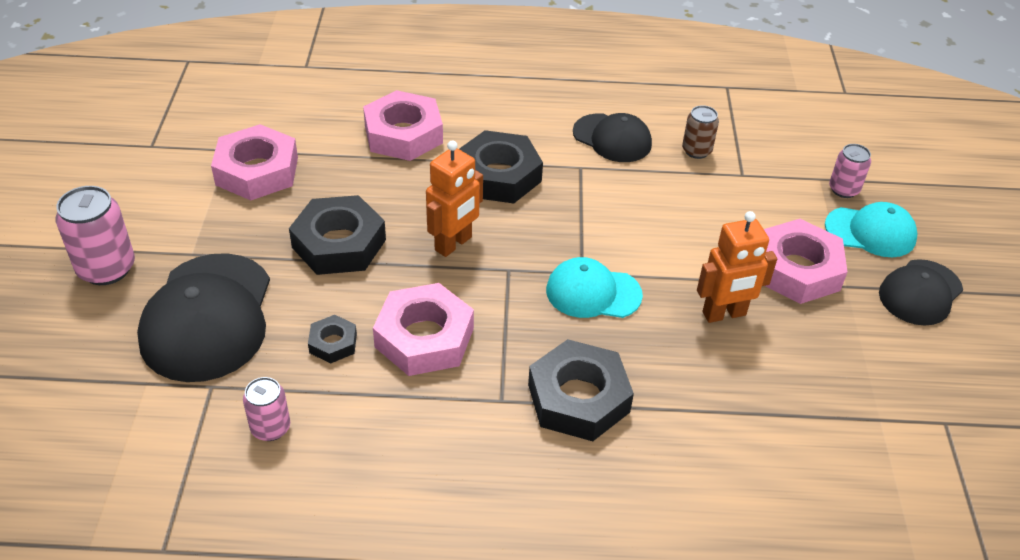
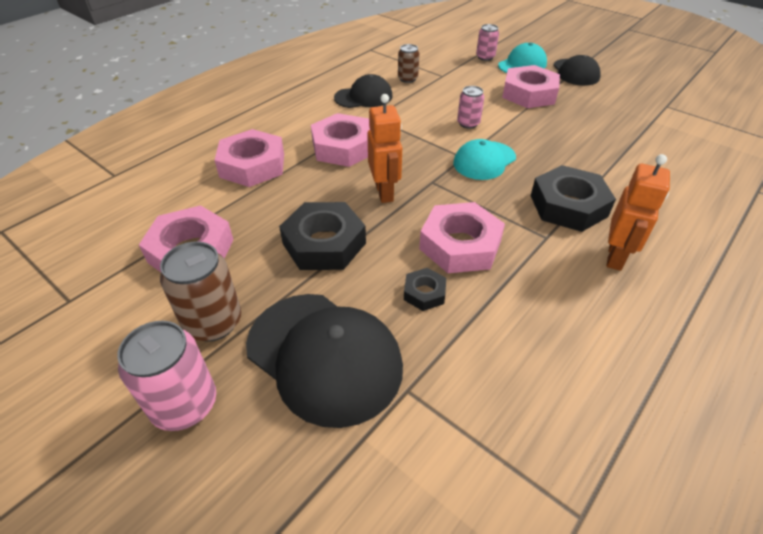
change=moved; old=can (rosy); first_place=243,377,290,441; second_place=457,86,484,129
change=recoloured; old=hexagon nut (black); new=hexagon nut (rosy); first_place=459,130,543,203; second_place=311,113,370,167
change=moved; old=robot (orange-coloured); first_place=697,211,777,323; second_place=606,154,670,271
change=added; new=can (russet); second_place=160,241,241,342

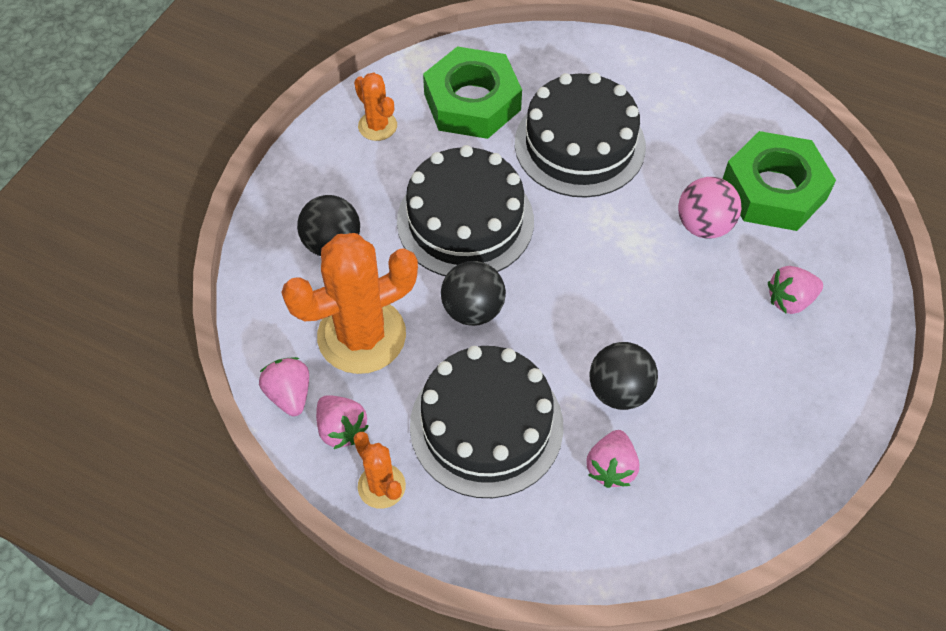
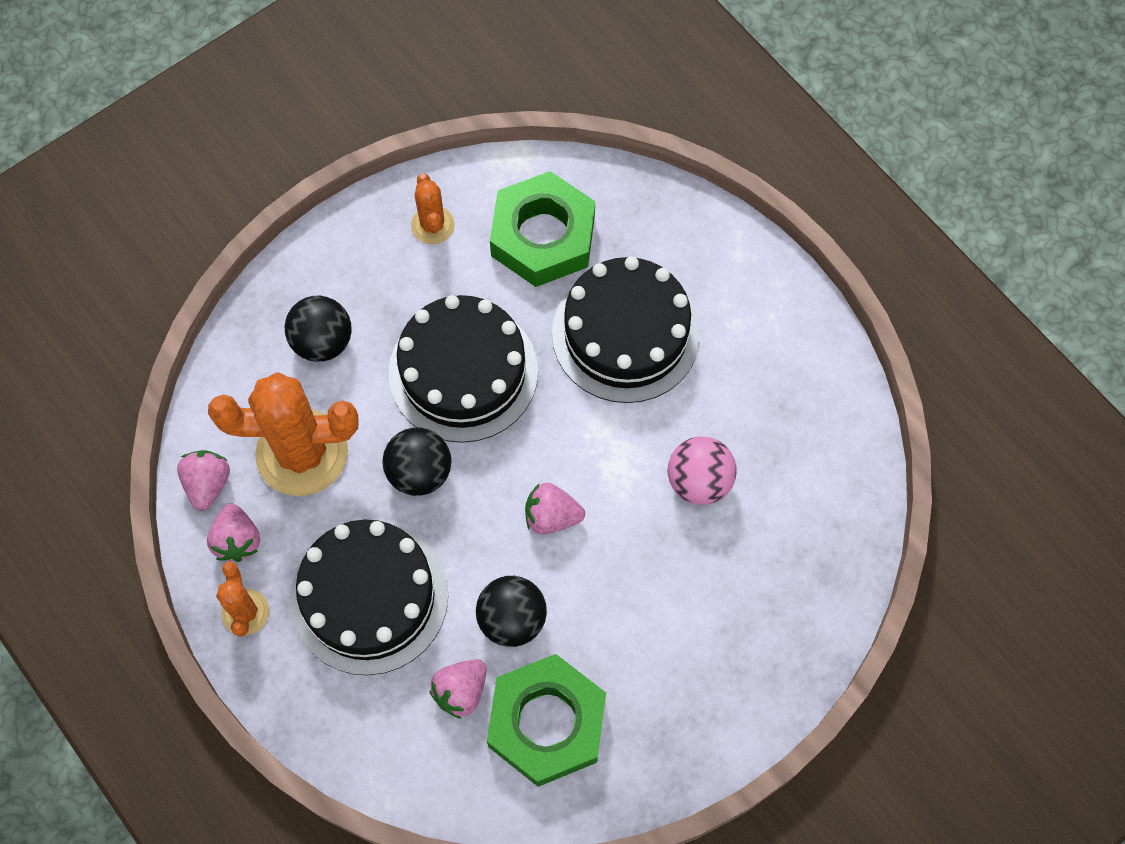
change=moved; old=hexagon nut (green); first_place=723,131,836,231; second_place=487,654,606,787
change=moved; old=strawberry (rosy); first_place=768,266,823,314; second_place=525,483,585,534

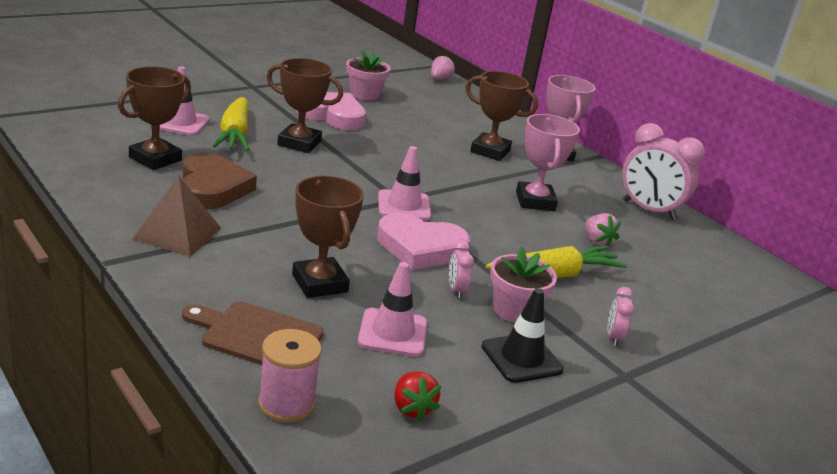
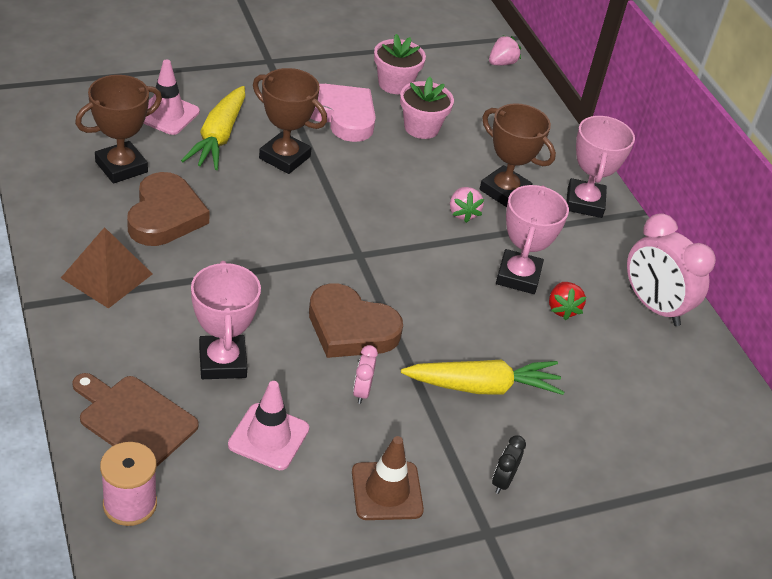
change=recoloured; old=trophy (russet); new=trophy (rosy); first_place=292,176,364,298; second_place=191,261,261,379
change=recoloured; old=love heart (rosy); new=love heart (russet); first_place=377,213,470,270; second_place=309,284,403,358
change=removed; old=safety cone (rosy); first_place=378,146,431,221
change=moved; old=strawberry (red); first_place=394,371,441,421; second_place=549,282,587,320
change=recoloured; old=safety cone (black); new=safety cone (russet); first_place=482,288,564,383; second_place=352,436,424,520
change=moved; old=potted plant (rosy); first_place=490,247,557,323; second_place=400,77,454,139
change=moved; old=strawberry (rosy); first_place=585,213,621,246; second_place=450,187,484,223
change=recoloured; old=bedside clock (rosy); new=bedside clock (black); first_place=607,287,634,346; second_place=492,435,526,494

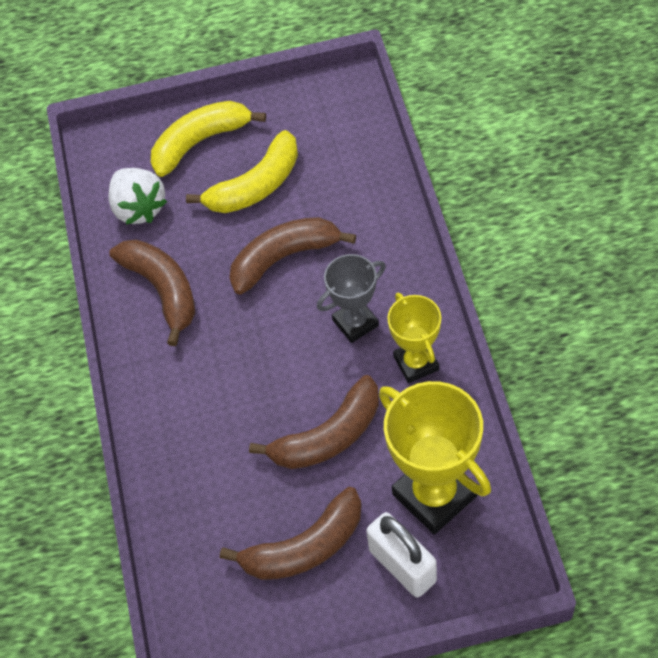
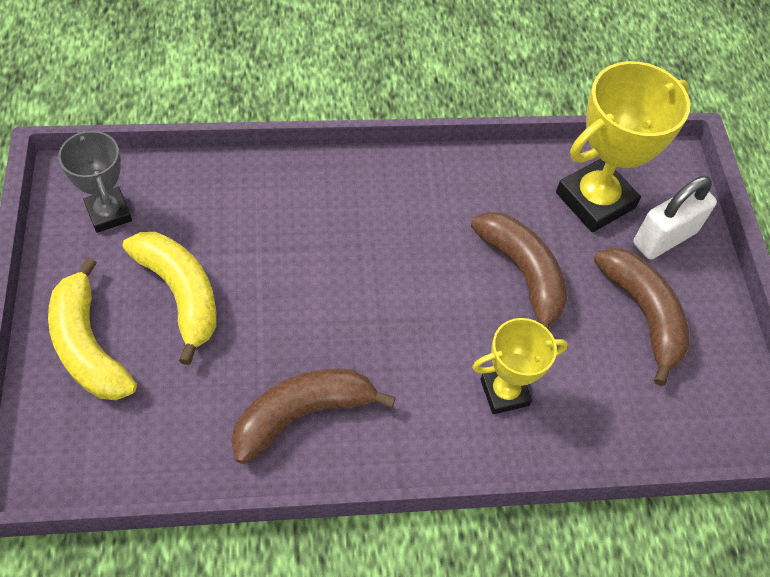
change=removed; old=strawberry (pure white); first_place=109,168,167,224
change=removed; old=toy banana (russet); first_place=229,217,356,294
change=moved; old=trophy (gray); first_place=317,254,386,343; second_place=58,130,132,233
change=moved; old=trophy (bright yellow); first_place=388,293,441,383; second_place=472,318,568,414

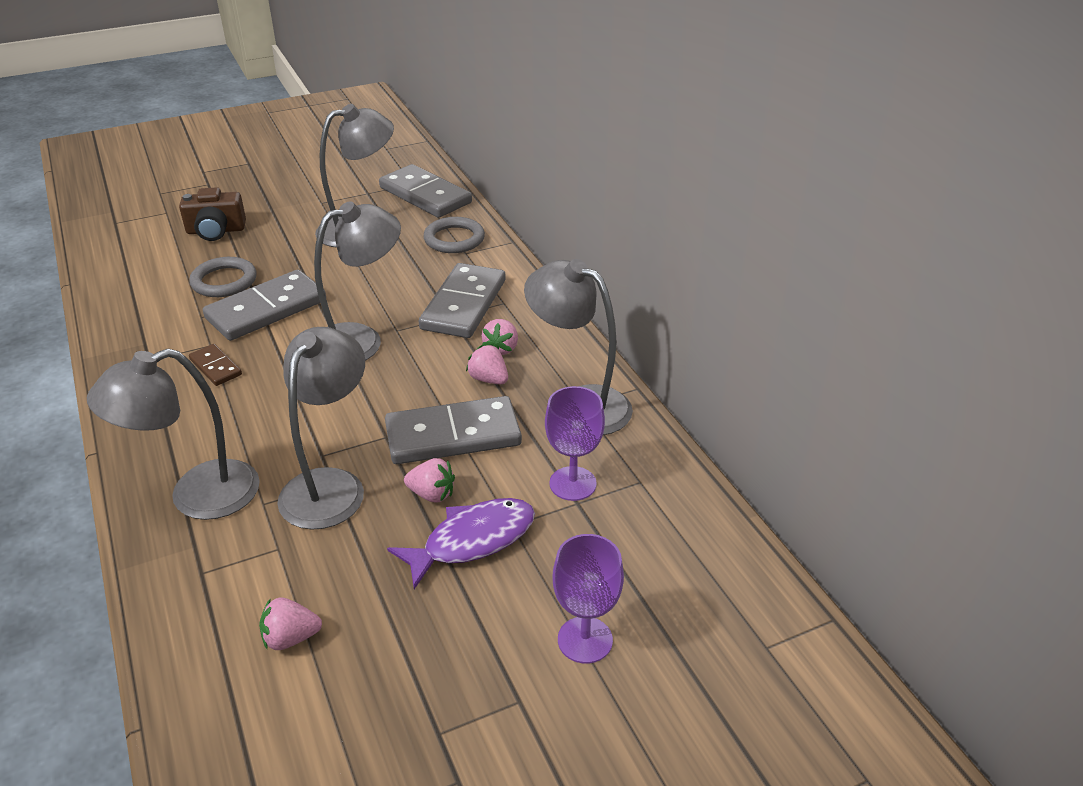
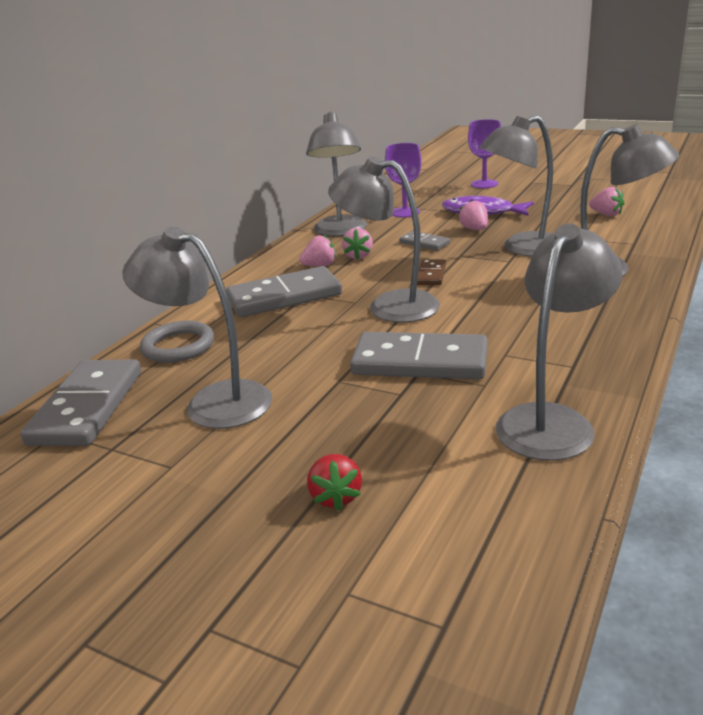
change=replaced; old=photo camera (russet); new=strawberry (red); first_place=179,187,246,241; second_place=307,454,362,510
change=removed; old=torus (gray); first_place=189,257,257,297
change=moved; old=domino (russet); first_place=189,344,242,386; second_place=417,259,446,285
change=resized; old=domino (gray); first_place=385,396,522,464; second_place=399,231,450,251; factor=0.5
change=added; new=lamp (gray); second_place=496,224,623,461

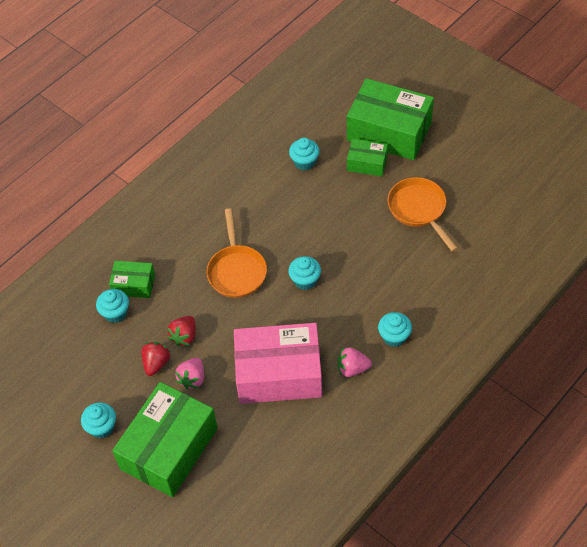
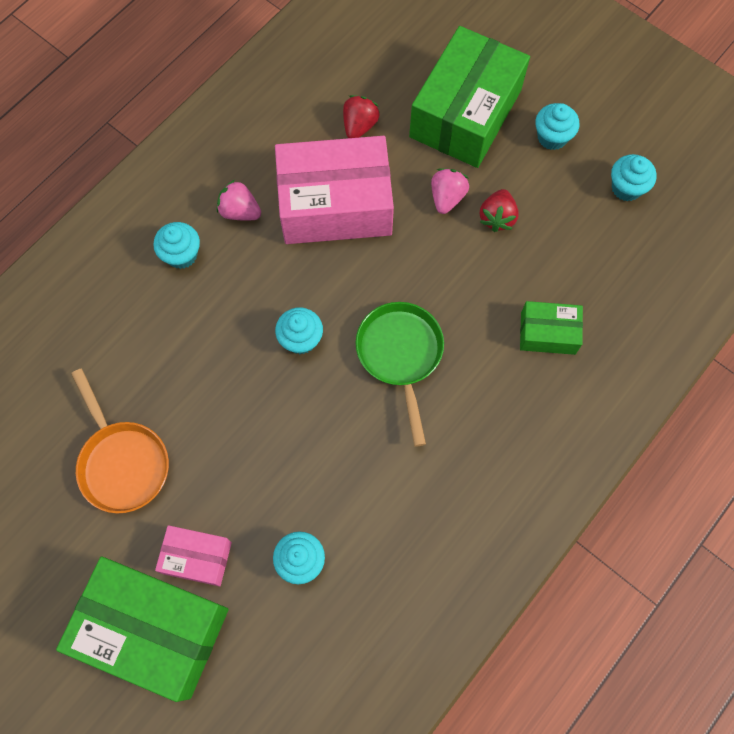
change=moved; old=fairy cake (teal); first_place=96,289,129,323; second_place=611,154,657,201
change=moved; old=strawberry (red); first_place=167,316,196,346; second_place=343,95,380,138
change=recoloured; old=pan (orange-coloured); new=pan (green); first_place=207,208,267,298; second_place=355,302,444,447
change=turned; old=strawberry (rosy); first_place=337,347,372,377; second_place=216,180,261,221; degrees=-150
change=recoloured; old=package (green); new=package (rosy); first_place=347,139,388,177; second_place=155,525,232,587

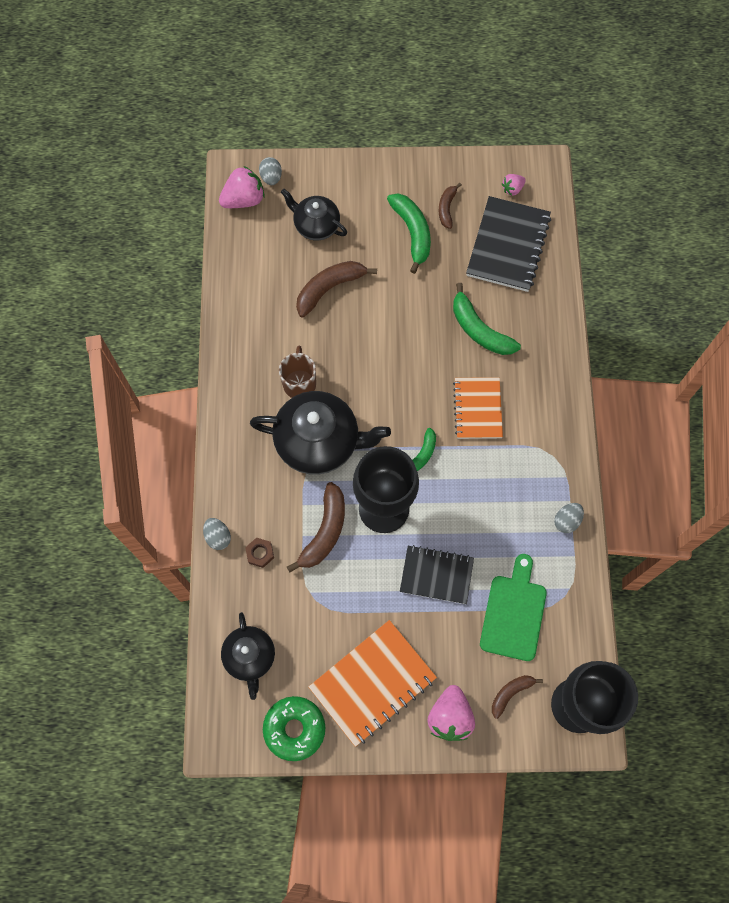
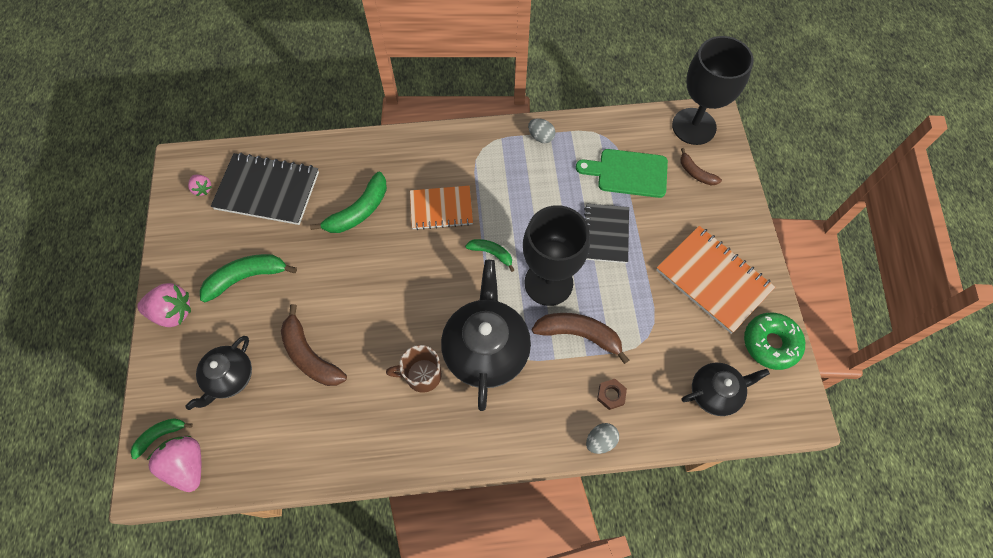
change=replaced; old=toy egg (gray); new=toy banana (green); first_place=259,157,282,185; second_place=130,418,193,459
change=moved; old=strawberry (rosy); first_place=427,685,475,741; second_place=137,283,191,327
change=removed; old=toy banana (russet); first_place=439,183,462,229

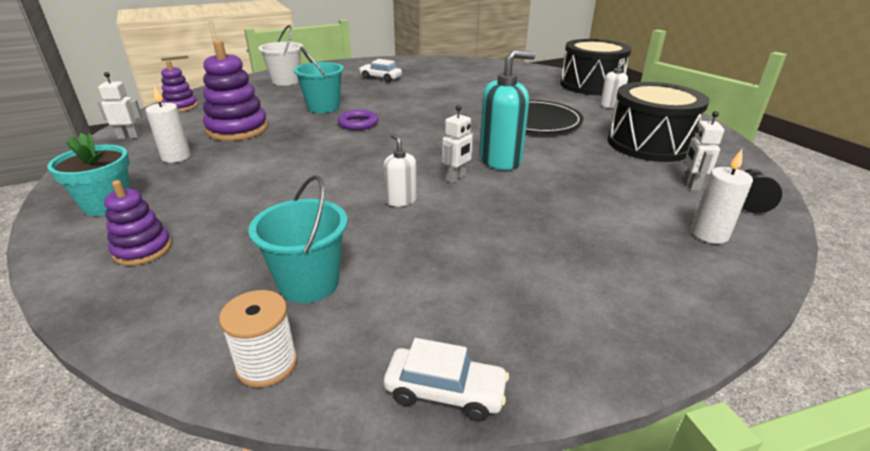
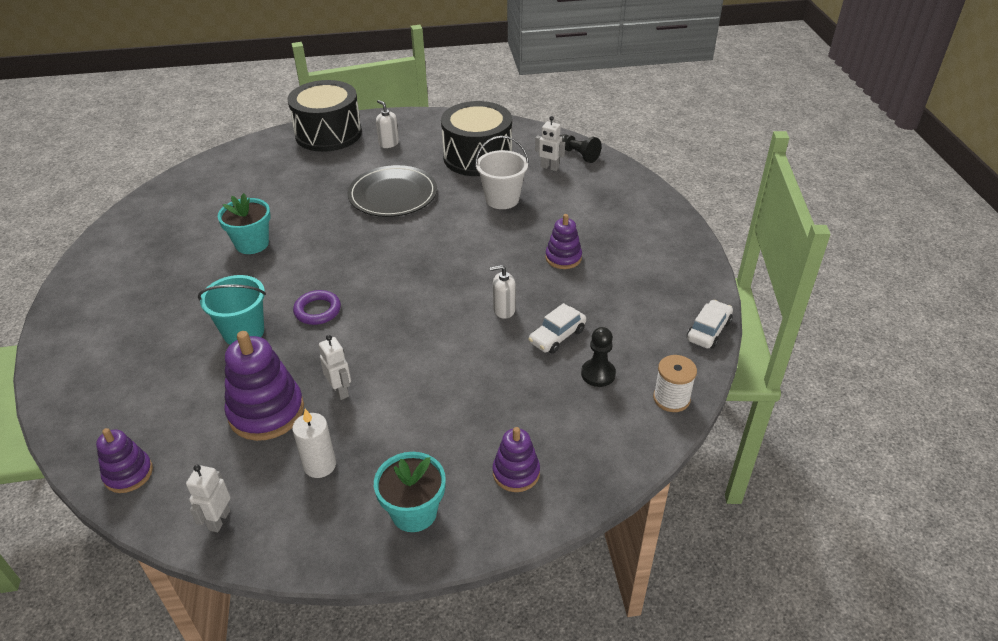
change=replaced; old=pail (teal); new=game pawn (black); first_place=249,175,348,303; second_place=581,327,616,387
change=moved; old=pail (pure white); first_place=259,25,303,86; second_place=475,136,529,209
change=moved; old=toy car (pure white); first_place=359,59,402,82; second_place=528,303,586,354
change=moved; old=robot (pure white); first_place=442,105,474,183; second_place=319,335,351,400
change=removed; old=soap pump (teal); first_place=479,50,535,170
change=removed; old=candle (pure white); first_place=691,149,753,244
change=added; new=potted plant (teal); second_place=218,193,271,254
change=added; new=stacking toy (purple); second_place=545,214,582,269

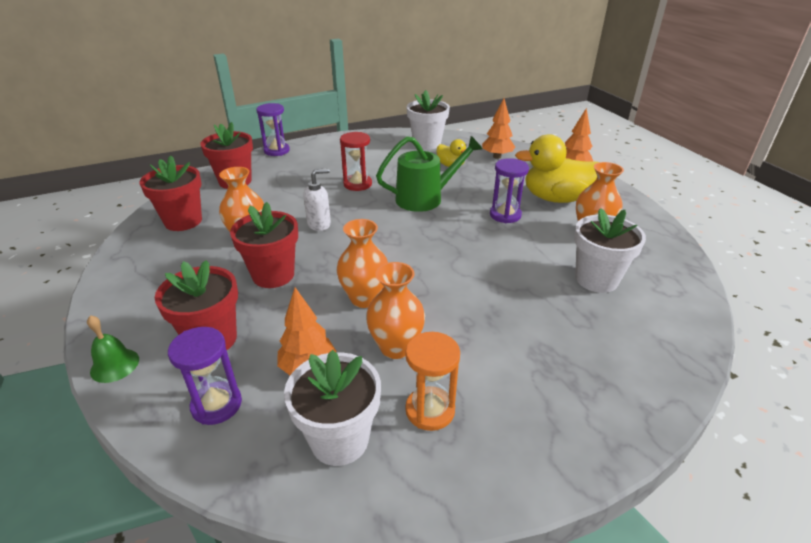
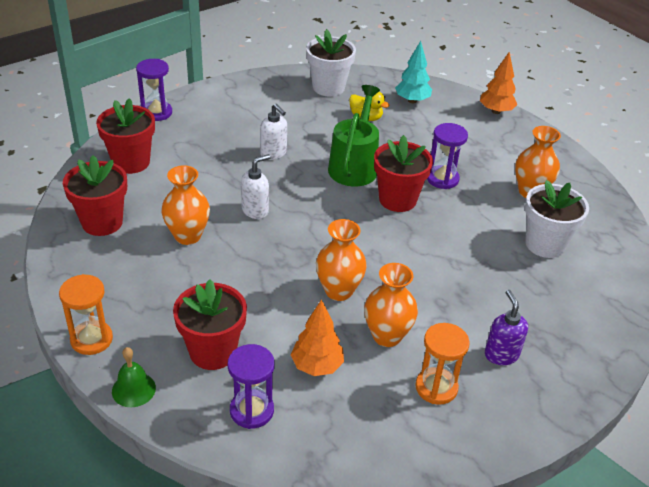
change=moved; old=potted plant (red); first_place=230,202,298,288; second_place=374,135,433,212
change=removed; old=potted plant (pure white); first_place=284,350,381,466
change=replaced; old=sand timer (red); new=soap pump (pure white); first_place=340,132,372,191; second_place=260,104,287,160
change=turned; old=watering pot (green); first_place=376,136,483,212; second_place=328,85,380,187; degrees=-45
change=recoloured; old=fir tree (orange-coloured); new=fir tree (teal); first_place=482,98,515,159; second_place=395,41,432,103
change=removed; old=toy duck (bright yellow); first_place=515,134,599,203
change=added; new=sand timer (orange-coloured); second_place=59,274,113,355
change=added; new=soap pump (purple); second_place=485,290,528,365

